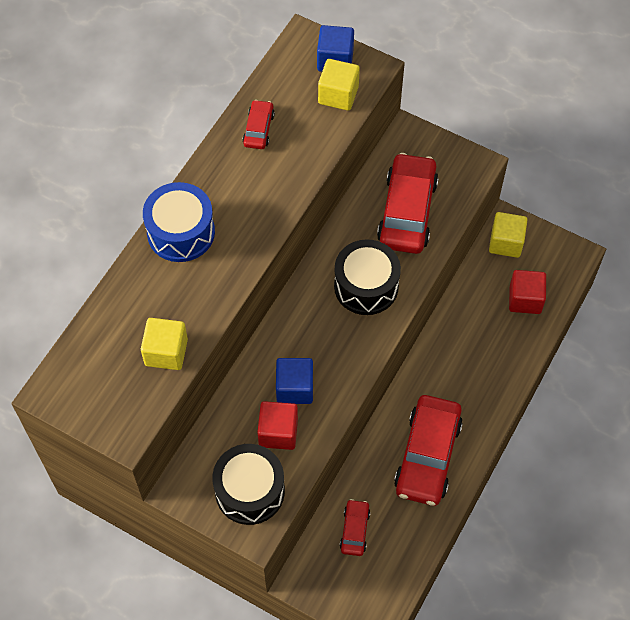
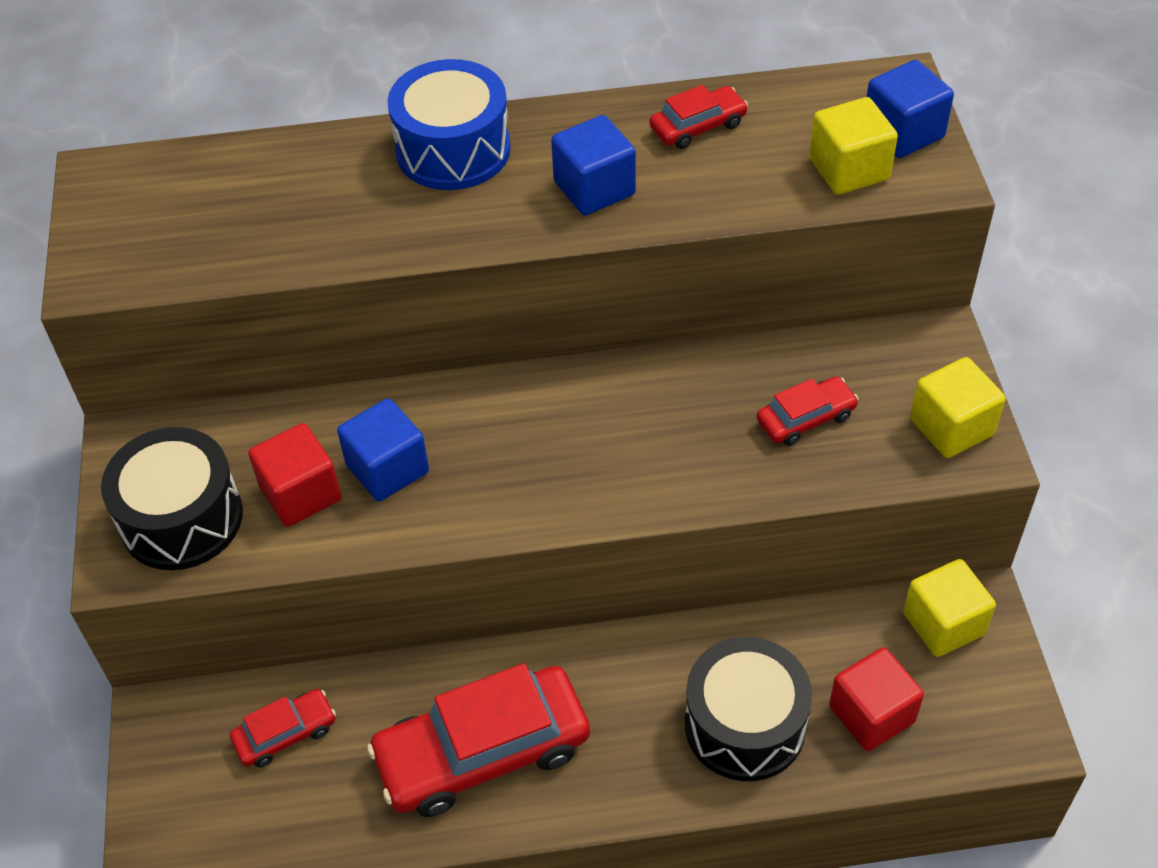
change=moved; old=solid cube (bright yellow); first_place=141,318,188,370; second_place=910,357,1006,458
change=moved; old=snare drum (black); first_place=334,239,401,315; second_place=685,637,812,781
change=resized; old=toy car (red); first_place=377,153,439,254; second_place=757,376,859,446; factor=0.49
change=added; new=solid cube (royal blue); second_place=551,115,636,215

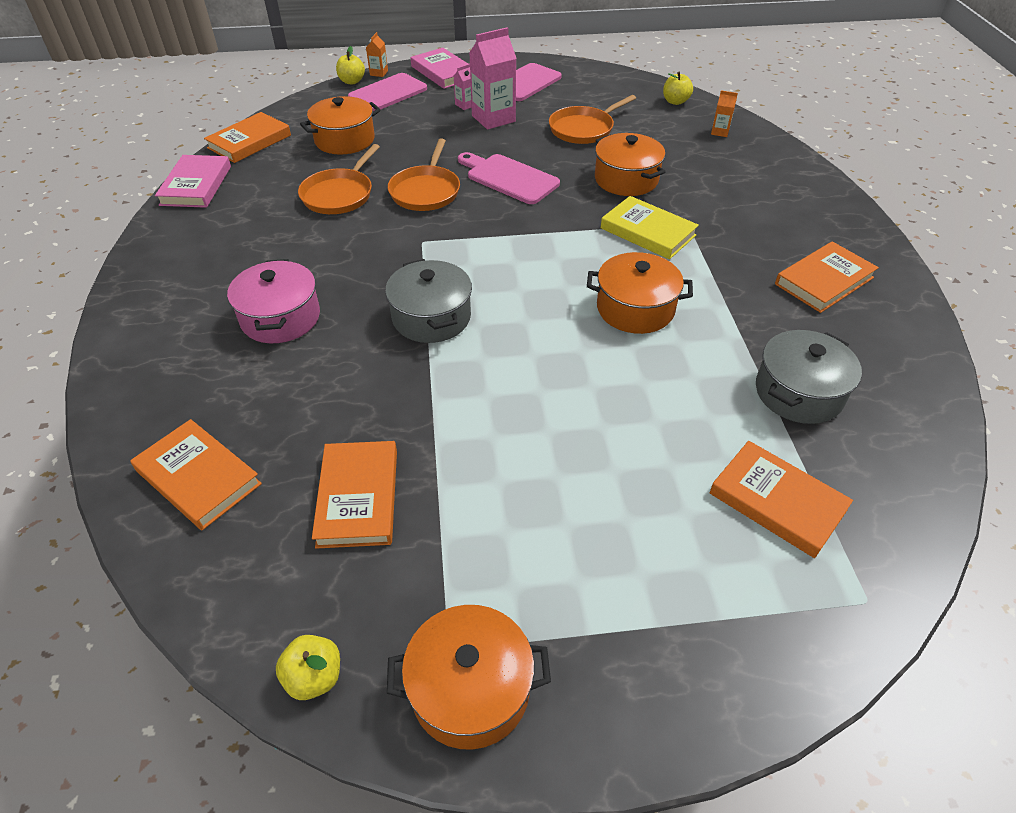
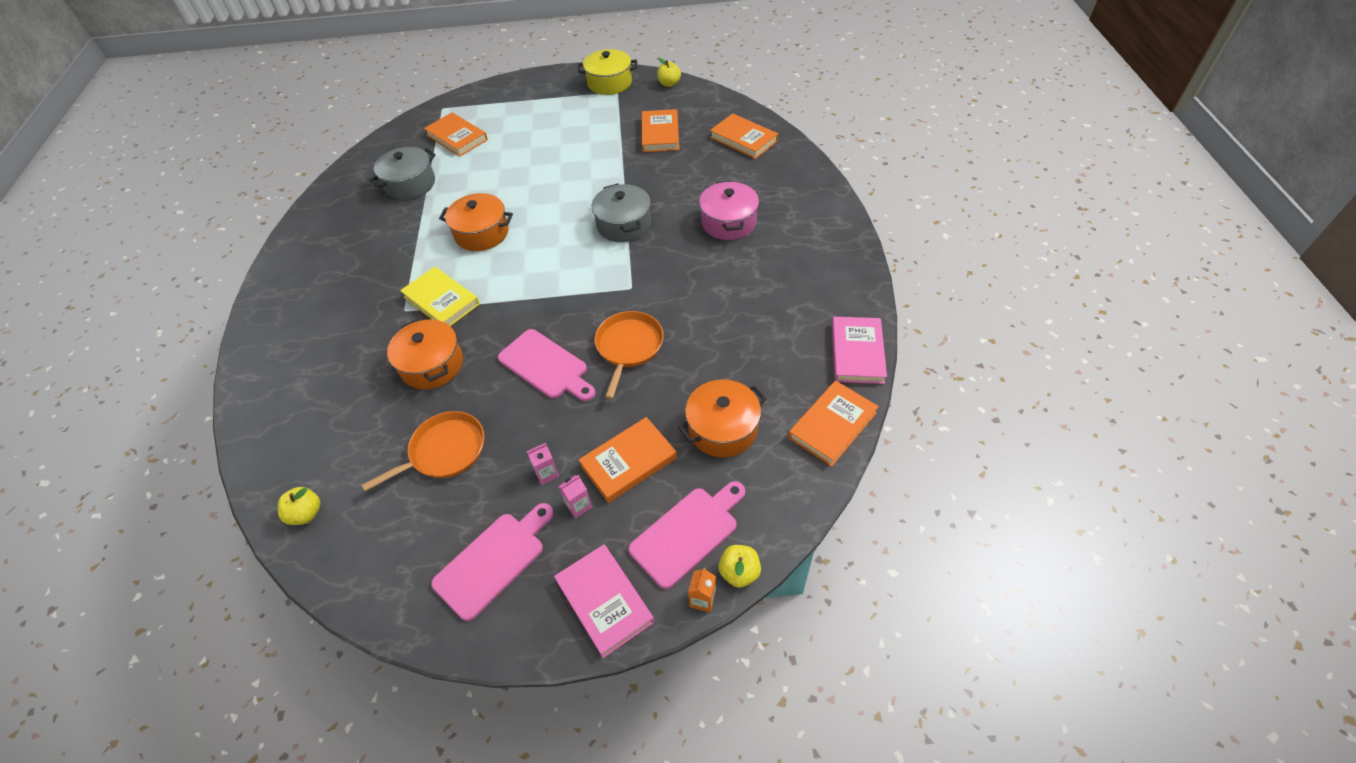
change=removed; old=pan (orange-coloured); first_place=298,144,380,214
change=recoloured; old=stockpot (orange-coloured); new=stockpot (bright yellow); first_place=387,605,551,750; second_place=578,49,637,95
change=resized; old=milk carton (rosy); first_place=469,27,517,130; second_place=527,443,559,485; factor=0.48
change=removed; old=milk carton (orange-coloured); first_place=711,90,738,137
change=moved; old=hardcover (orange-coloured); first_place=775,241,879,313; second_place=579,417,677,503

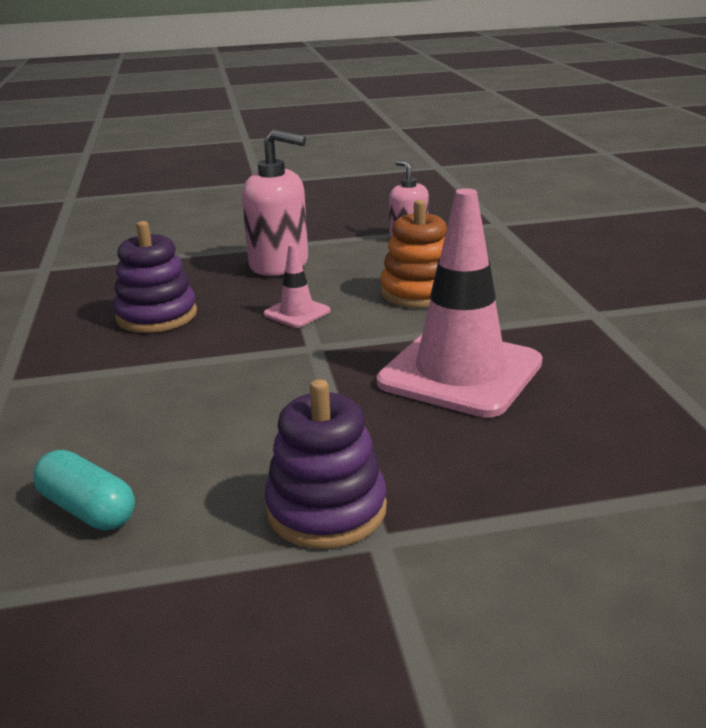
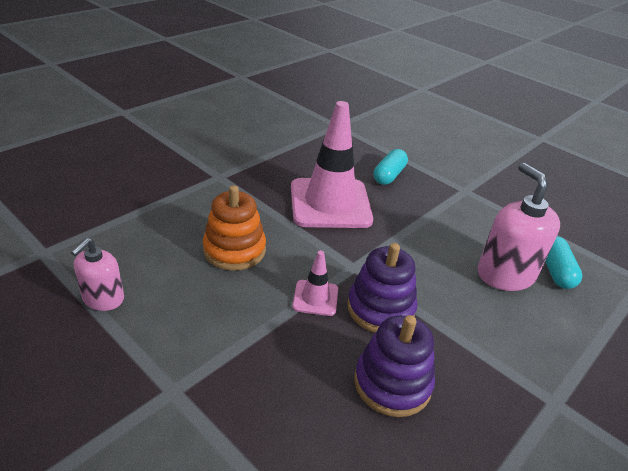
change=moved; old=soap pump (rosy); first_place=242,130,308,276; second_place=478,163,560,291
change=moved; old=stacking toy (purple); first_place=265,379,387,549; second_place=347,243,417,333
change=added; new=pill (teal); second_place=374,149,408,185

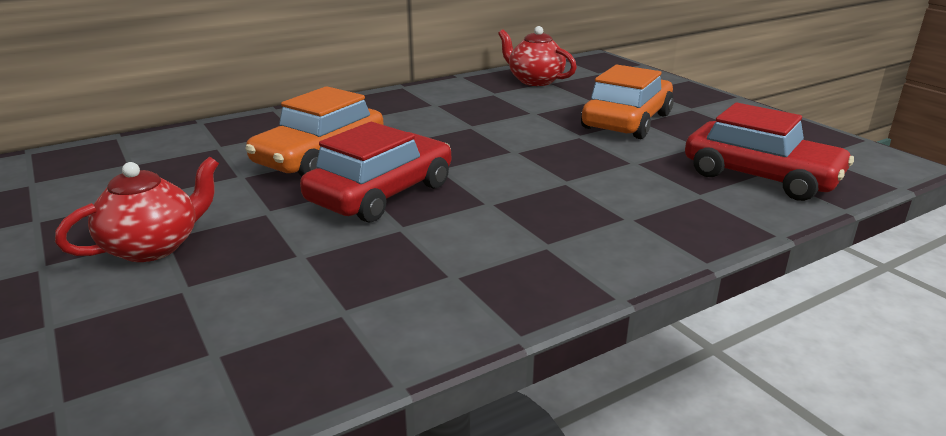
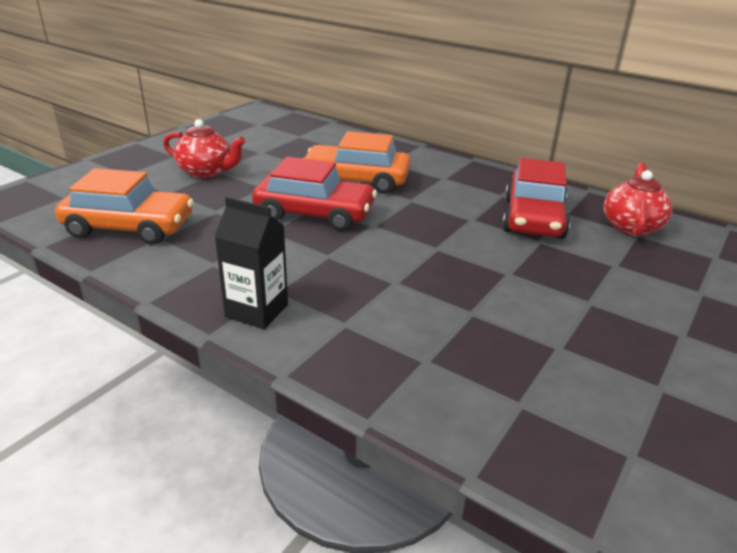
change=moved; old=toy car (orange-coloured); first_place=581,65,674,139; second_place=55,168,194,245
change=moved; old=toy car (red); first_place=685,103,854,201; second_place=502,158,570,239
change=added; new=milk carton (black); second_place=214,197,288,329

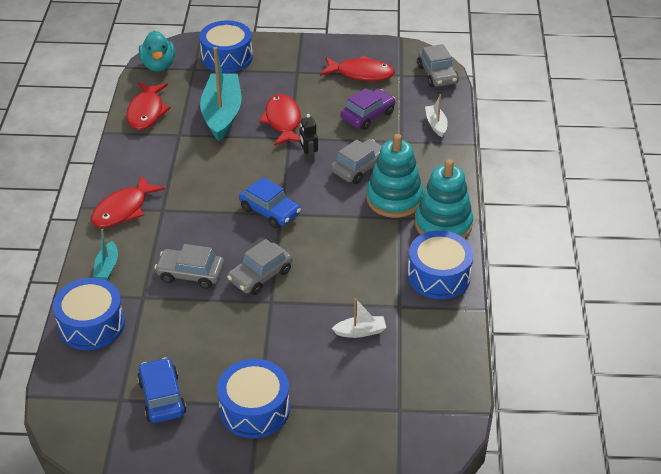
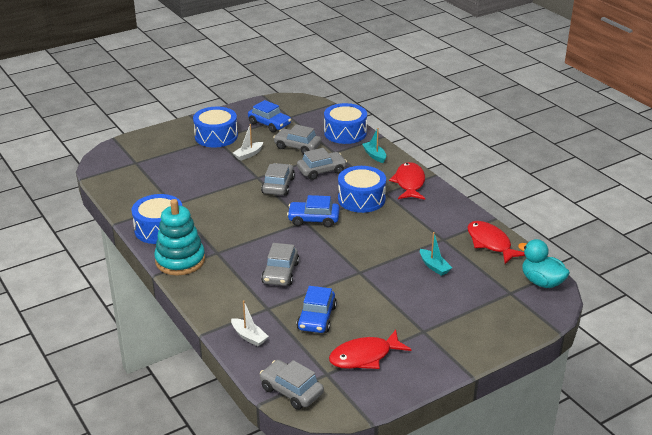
change=moved; old=snare drum (royal blue); first_place=199,20,253,73; second_place=338,166,386,213
change=resized; old=toy boat (teal); first_place=200,47,241,141; second_place=420,232,452,276; factor=0.47
change=removed; old=fish (red); first_place=259,94,301,146
change=removed; old=robot (black); first_place=300,114,318,163
change=moved; old=toy boat (pure white); first_place=332,298,386,338; second_place=233,124,263,161
change=recoloured; old=toy car (purple); new=toy car (royal blue); first_place=341,88,395,130; second_place=297,286,337,333
change=removed; old=stacking toy (teal); first_place=366,134,423,218
change=added; new=toy car (gray); second_place=273,124,321,154

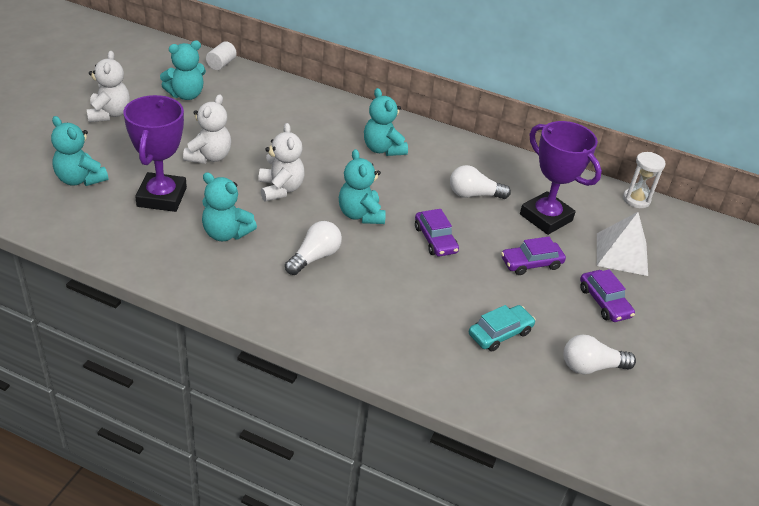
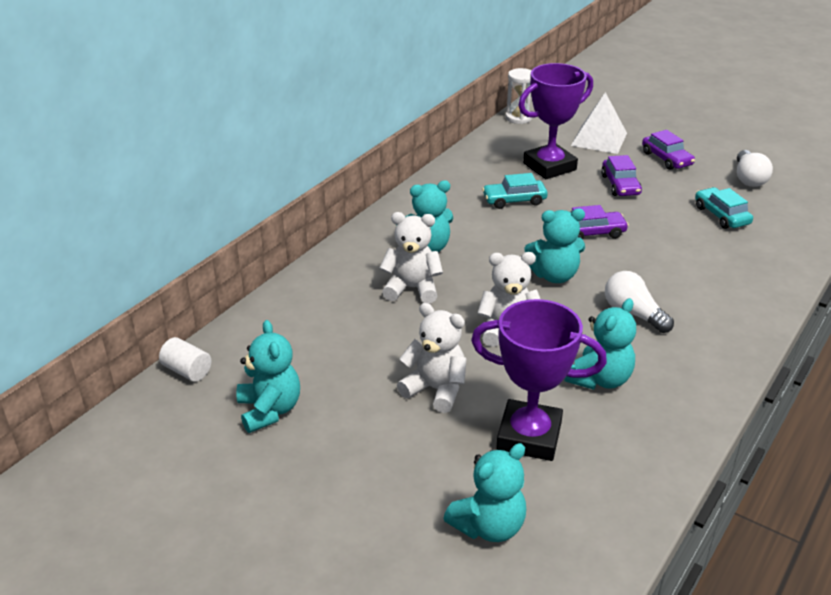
change=moved; old=teddy (pure white); first_place=86,51,130,122; second_place=380,212,443,304
change=replaced; old=bulb (pure white); new=toy car (teal); first_place=450,165,511,199; second_place=482,173,548,209
change=turned; old=toy car (purple); first_place=580,269,635,322; second_place=642,130,695,170; degrees=75

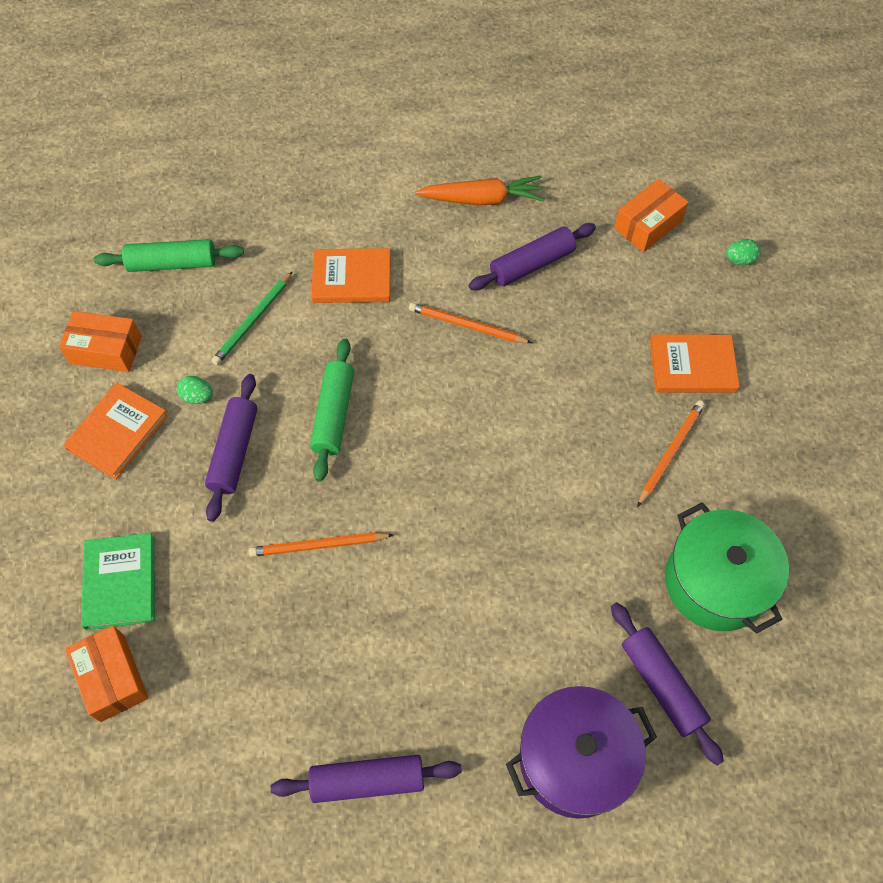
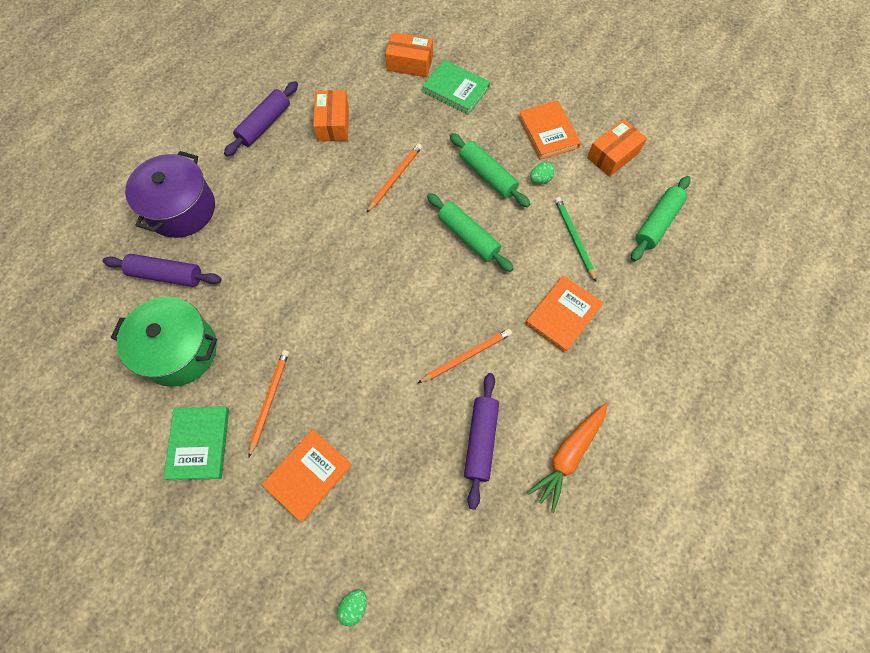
change=recoloured; old=pastry roller (purple); new=pastry roller (green); first_place=205,374,257,522; second_place=450,133,530,207
change=moved; old=package (orange-coloured); first_place=614,179,689,252; second_place=313,90,349,142
change=turned; old=lead pencil (orange-coloured); first_place=637,400,705,507; second_place=248,350,289,458; degrees=-150
change=added; new=hardcover (green); second_place=164,406,229,480

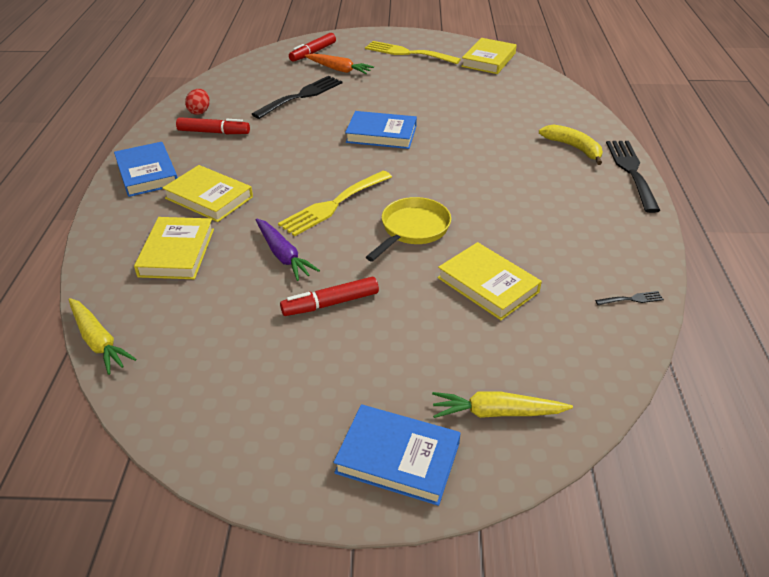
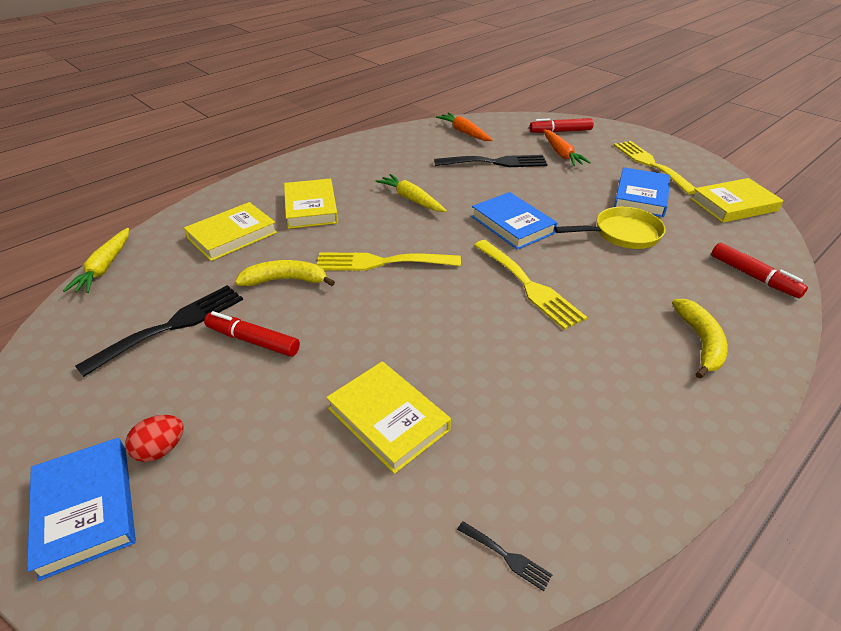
change=moved; old=hardcover (royal blue); first_place=114,142,178,197; second_place=614,167,670,217
change=moved; old=marker (red); first_place=176,117,250,134; second_place=711,243,808,299
change=moved; old=toy egg (red); first_place=185,89,210,115; second_place=125,415,184,462
change=replaced; old=toy carrot (purple); new=toy banana (bright yellow); first_place=256,218,320,281; second_place=235,260,335,286
change=moved; old=pan (bright yellow); first_place=366,197,451,261; second_place=554,207,666,249
change=moved; old=toy carrot (bright yellow); first_place=432,392,573,418; second_place=376,174,447,212
change=turned; old=hardcover (bright yellow); first_place=438,242,542,320; second_place=326,361,451,474; degrees=-45
change=moved; old=dinner fork (black); first_place=606,141,660,213; second_place=75,285,243,377
change=added; new=toy carrot (orange-coloured); second_place=436,112,492,141
change=added; new=dinner fork (bright yellow); second_place=474,240,587,330

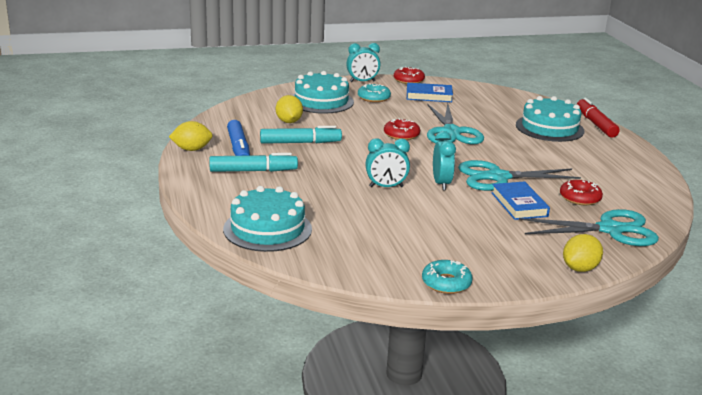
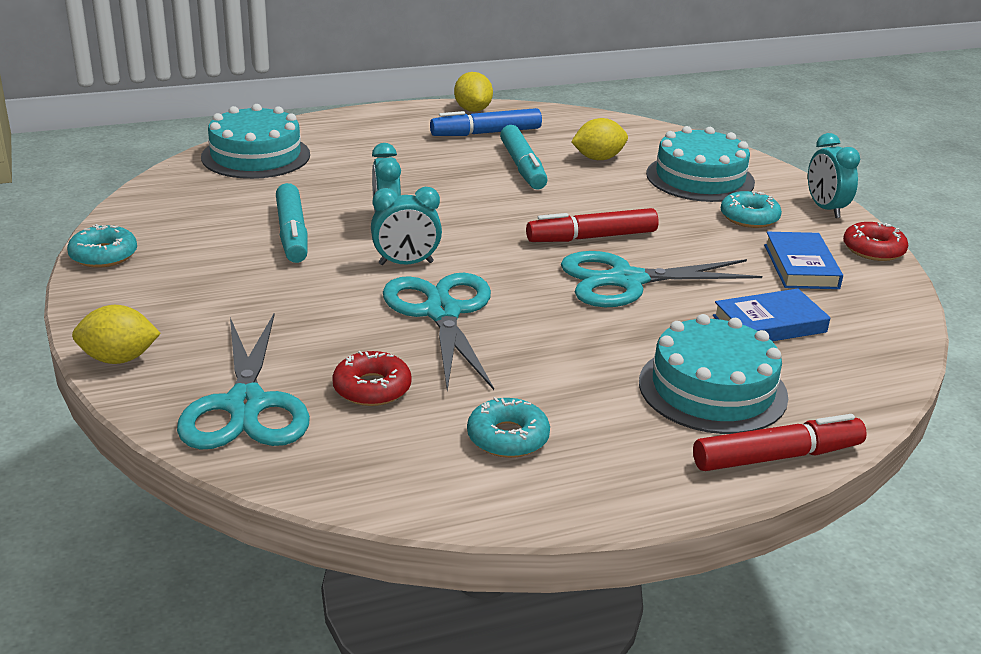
change=moved; old=marker (teal); first_place=209,153,298,172; second_place=276,183,308,263
change=replaced; old=donut (red); new=marker (red); first_place=384,118,420,140; second_place=526,208,659,242
change=moved; old=hardcover (royal blue); first_place=492,181,550,220; second_place=713,289,830,341
change=turned; old=lemon (bright yellow); first_place=563,234,603,272; second_place=72,305,161,364; degrees=-45
change=added; new=donut (teal); second_place=467,397,550,458

